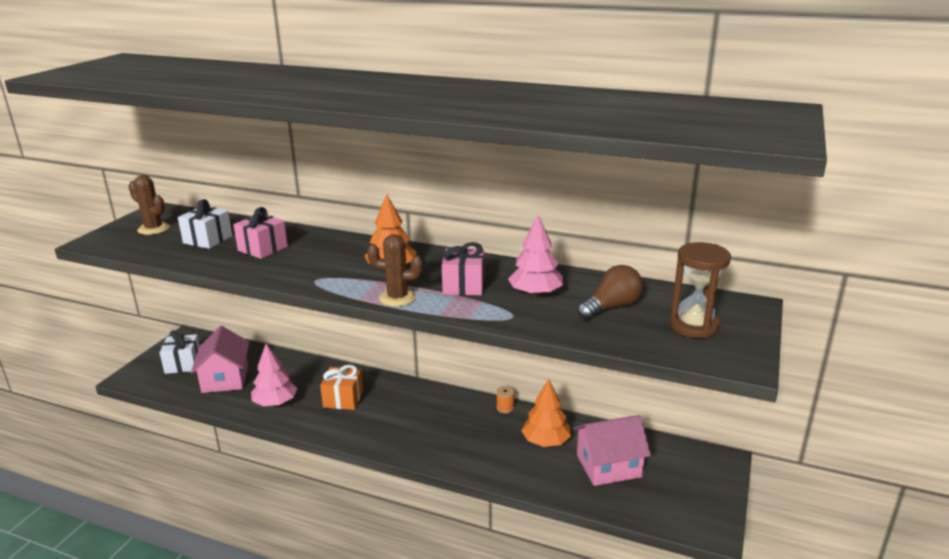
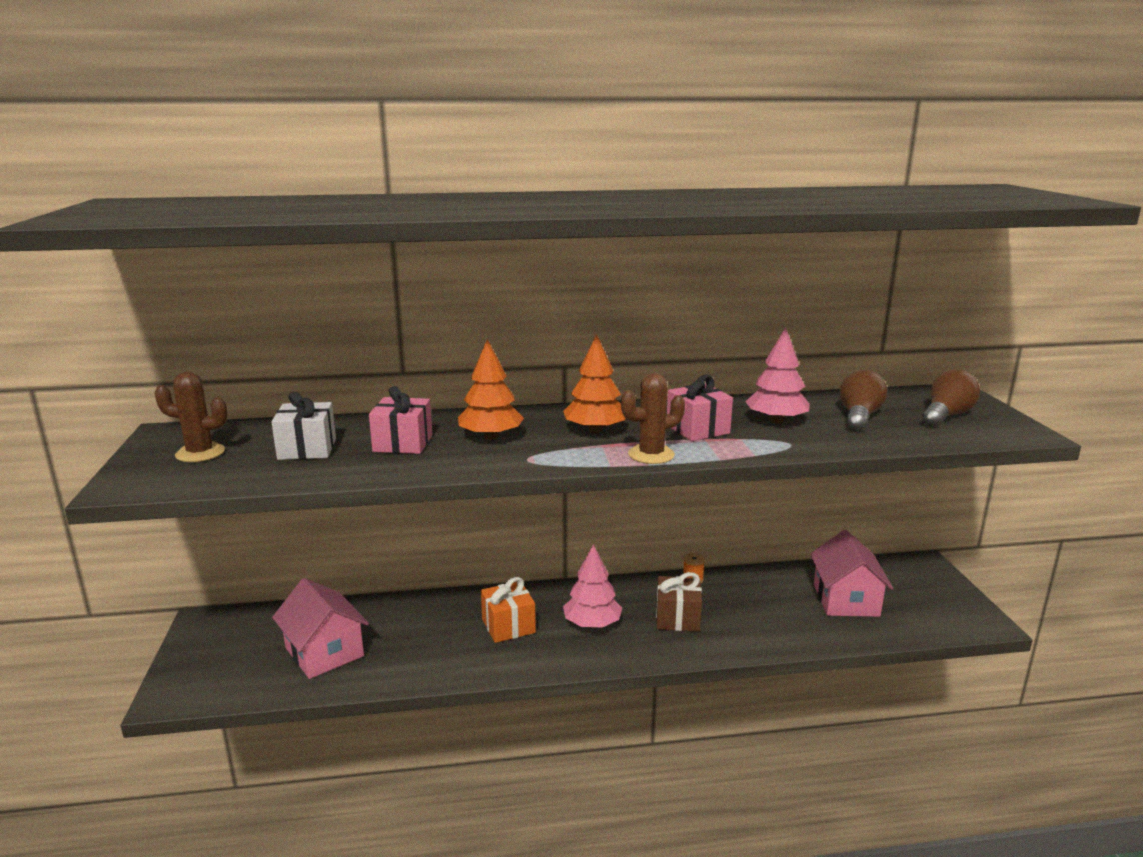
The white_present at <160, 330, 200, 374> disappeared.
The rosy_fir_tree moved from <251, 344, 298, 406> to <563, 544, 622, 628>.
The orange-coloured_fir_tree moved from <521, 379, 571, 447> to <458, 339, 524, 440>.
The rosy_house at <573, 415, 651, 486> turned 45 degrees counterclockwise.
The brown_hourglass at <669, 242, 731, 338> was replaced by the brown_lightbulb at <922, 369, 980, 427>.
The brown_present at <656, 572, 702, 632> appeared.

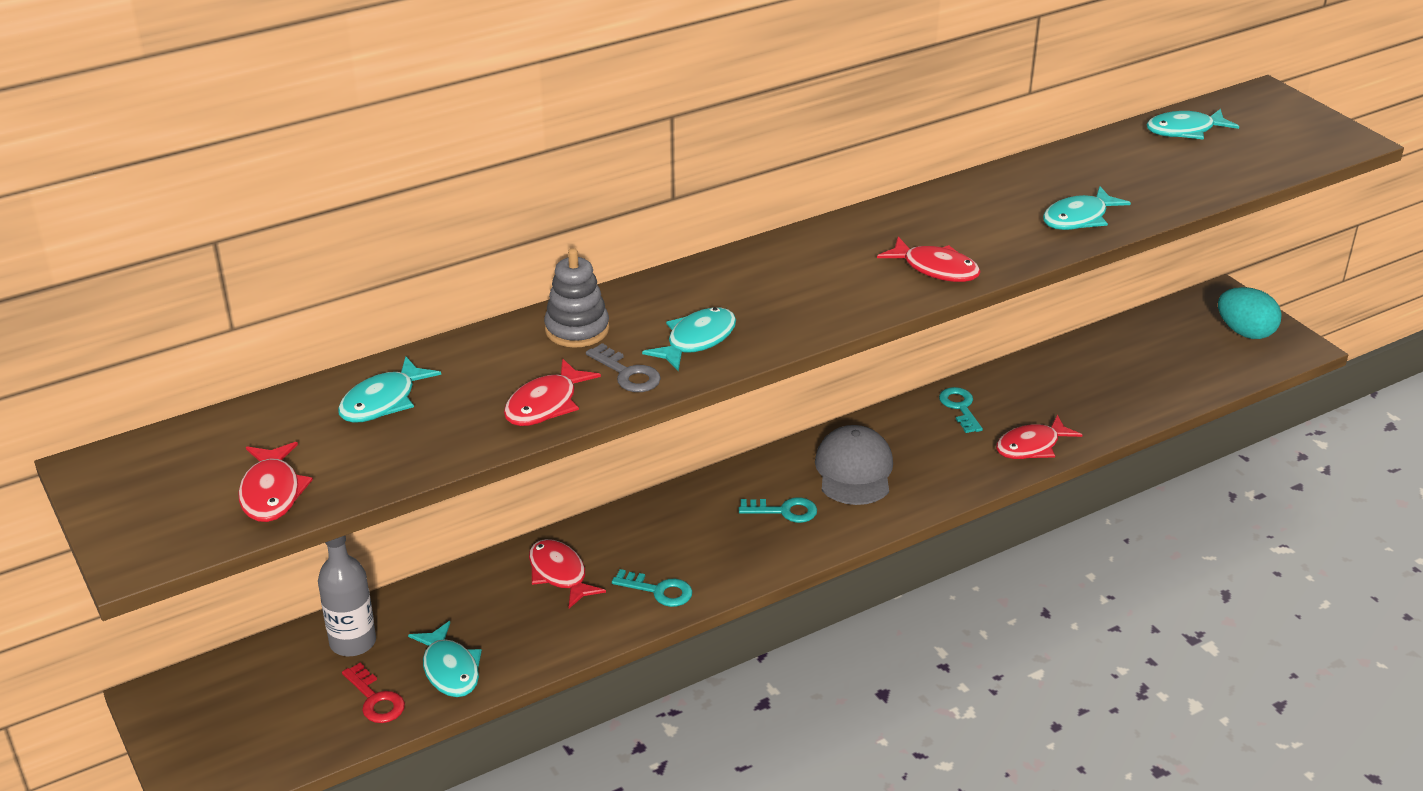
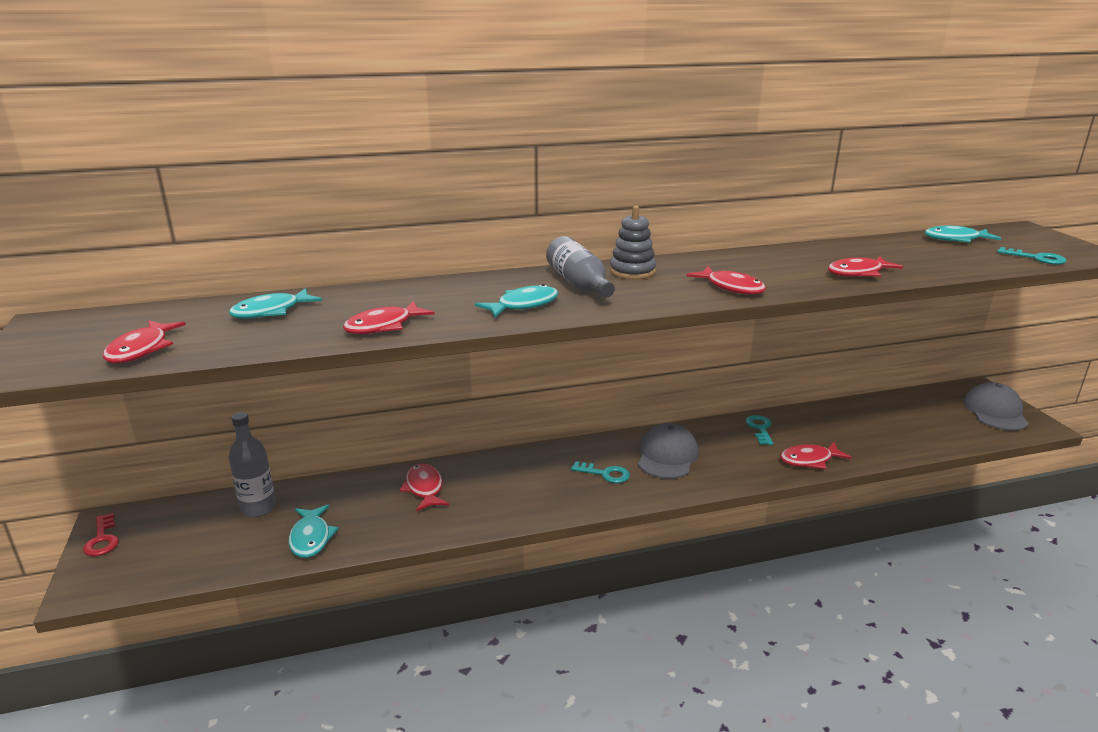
The red_latchkey moved from <342, 662, 405, 723> to <83, 513, 119, 556>.
The gray_stacking_toy moved from <544, 248, 609, 348> to <610, 205, 656, 280>.
The gray_latchkey at <586, 343, 661, 392> disappeared.
The teal_latchkey moved from <612, 569, 692, 607> to <997, 247, 1067, 265>.
The teal_fish_figure at <1043, 186, 1131, 230> became the red_fish_figure at <828, 256, 903, 277>.
The teal_toy_egg at <1218, 287, 1281, 339> was replaced by the gray_peaked_cap at <963, 382, 1029, 430>.
The gray_flask at <546, 236, 615, 297> appeared.

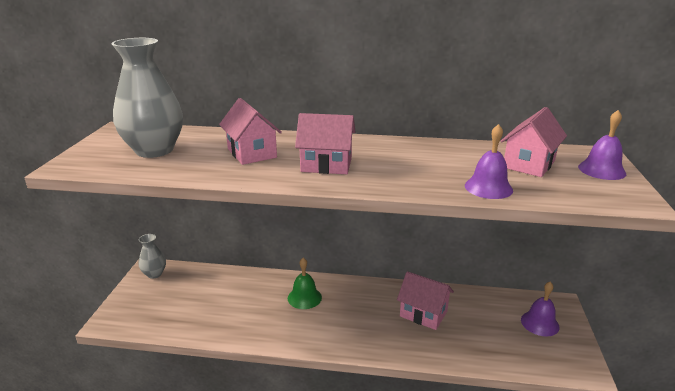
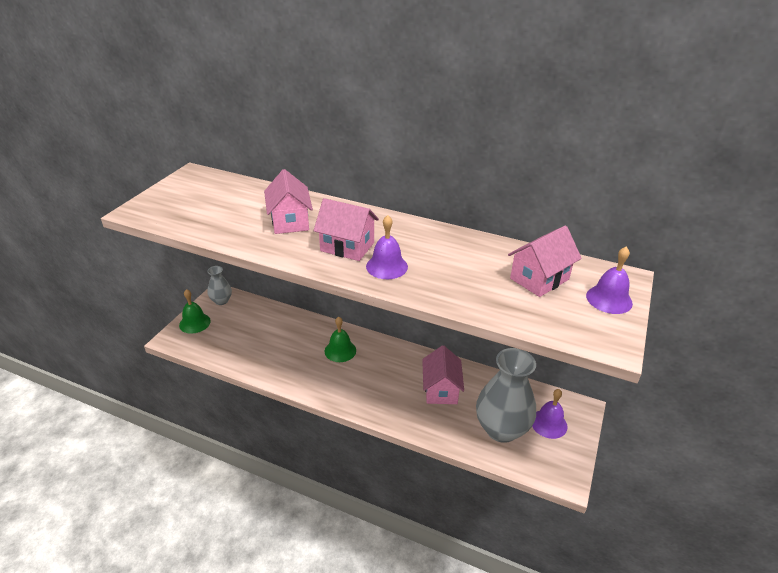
The gray_flower_vase moved from <111, 38, 183, 158> to <476, 348, 536, 443>.
The rosy_house at <397, 271, 454, 330> turned 45 degrees clockwise.
The purple_school_bell moved from <465, 124, 513, 199> to <366, 215, 408, 279>.
The green_school_bell at <179, 289, 211, 334> appeared.

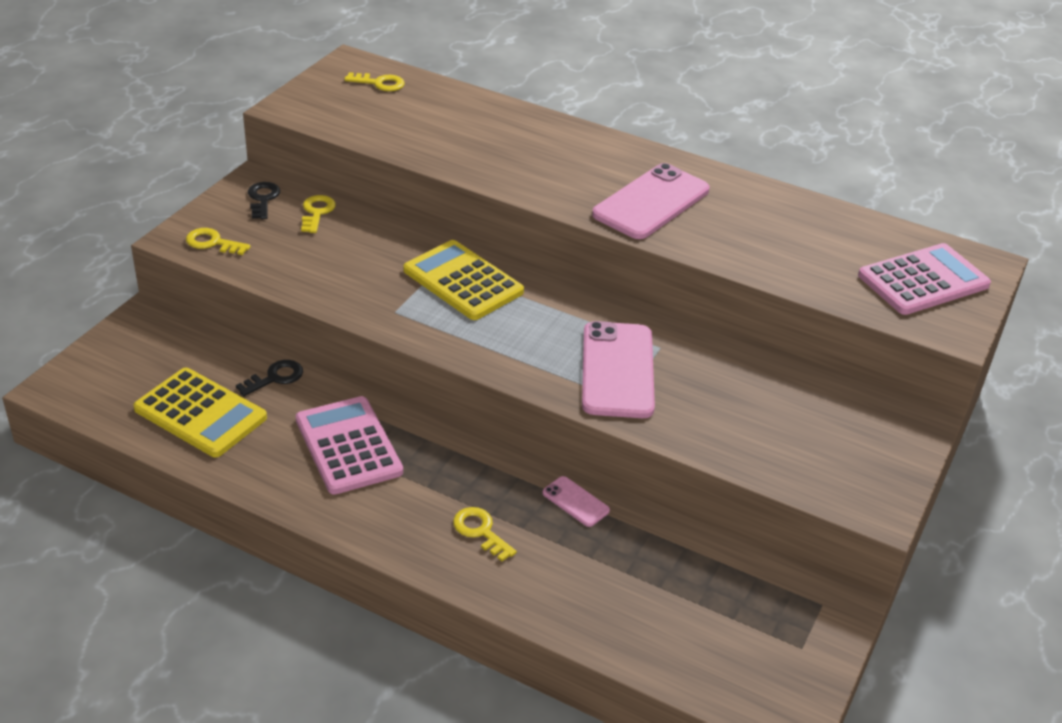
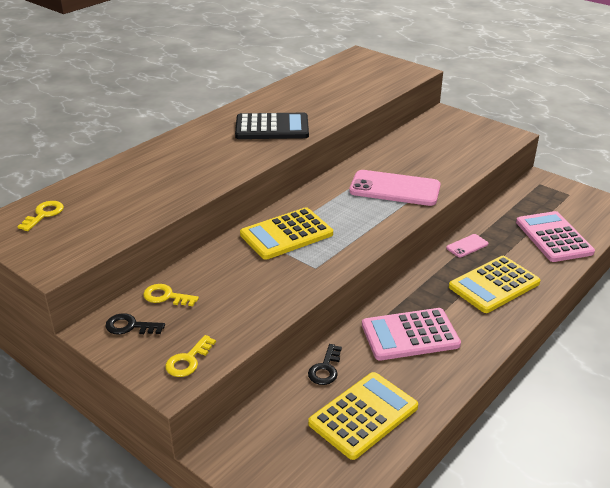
The ebony_latchkey at <236, 360, 303, 396> turned 135 degrees counterclockwise.
The yellow_latchkey at <453, 507, 517, 561> was replaced by the yellow_calculator at <449, 256, 541, 313>.
The rosy_smartphone at <592, 163, 709, 239> was replaced by the ebony_calculator at <235, 113, 309, 139>.
The rosy_calculator moved from <858, 243, 991, 315> to <516, 211, 595, 262>.

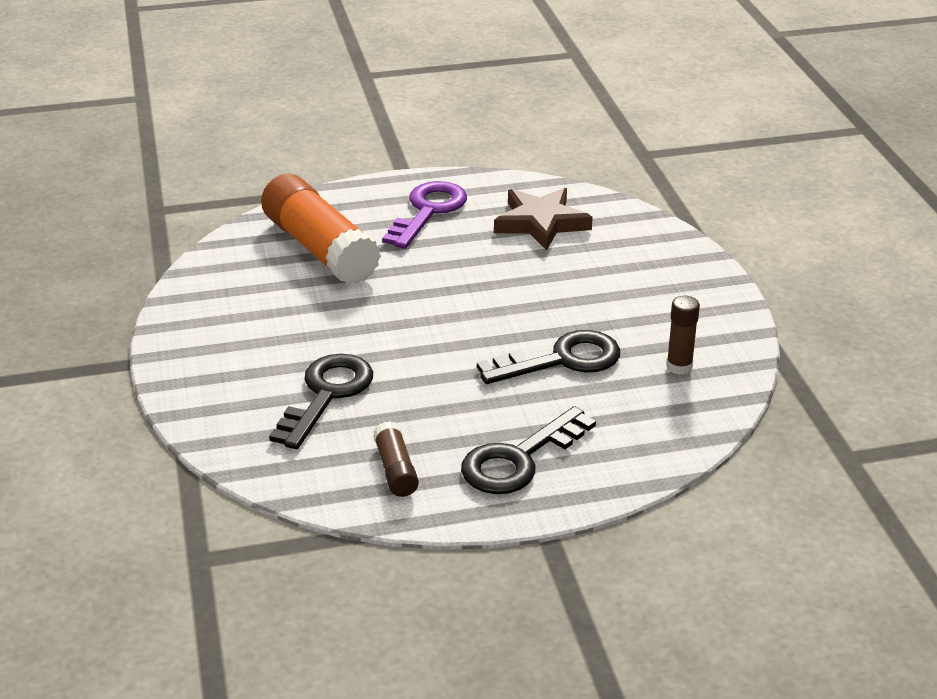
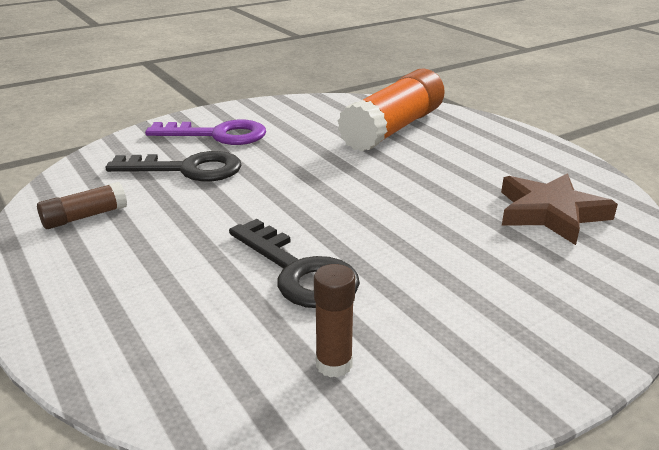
The purple_latchkey moved from <382, 181, 467, 249> to <145, 120, 266, 145>.
The ebony_latchkey at <461, 406, 596, 494> disappeared.

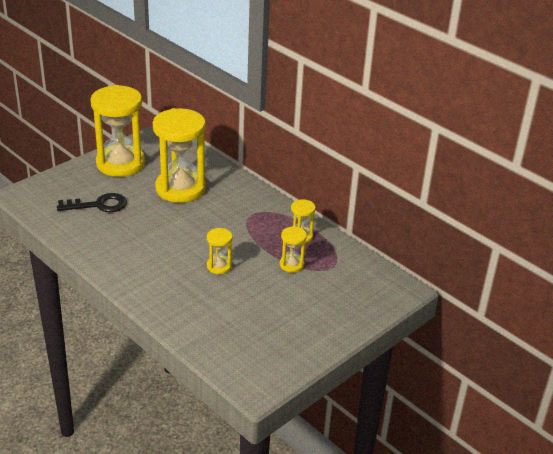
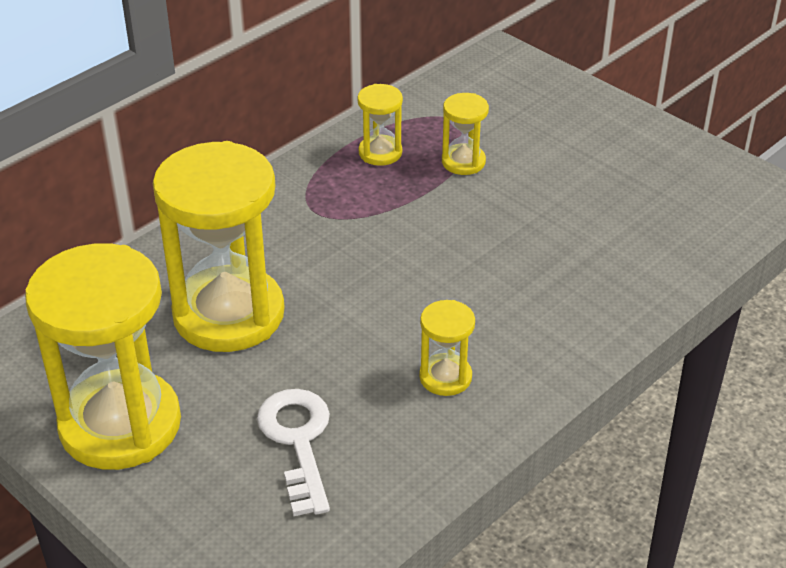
The ebony_latchkey at <57, 193, 127, 212> became the white_latchkey at <257, 389, 330, 516>.
The yellow_hourglass moved from <207, 228, 233, 274> to <419, 300, 475, 396>.

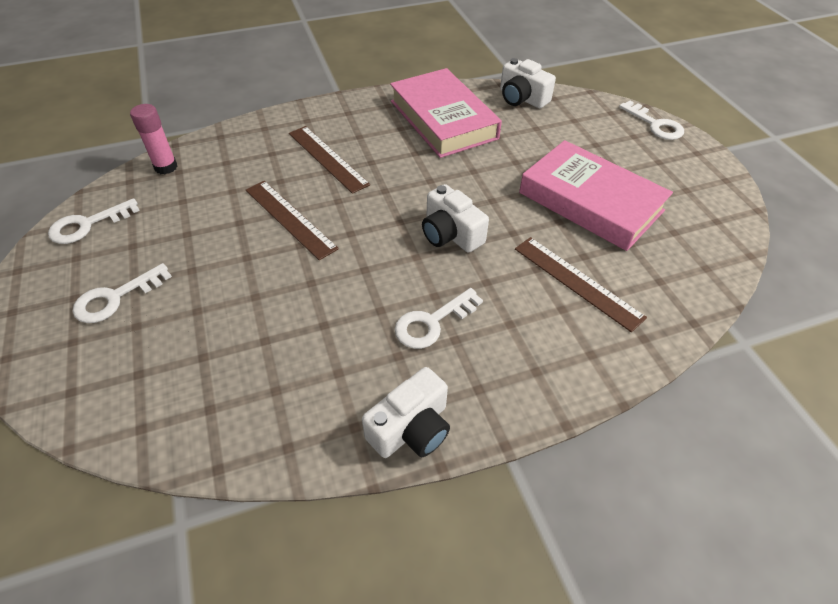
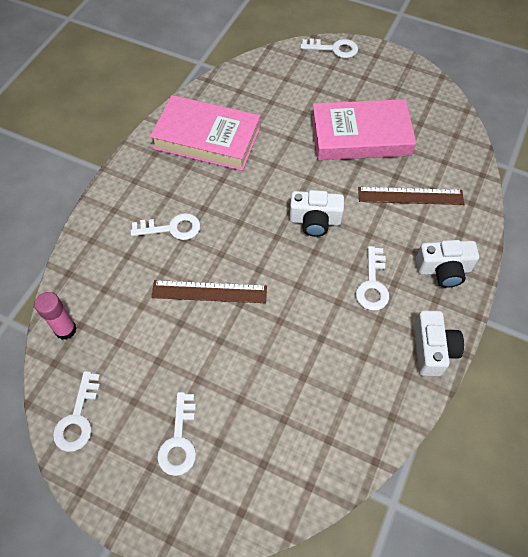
The brown_straightedge at <289, 126, 370, 194> was replaced by the white_latchkey at <131, 213, 200, 240>.
The white_compact_camera moved from <500, 58, 556, 108> to <416, 240, 479, 288>.

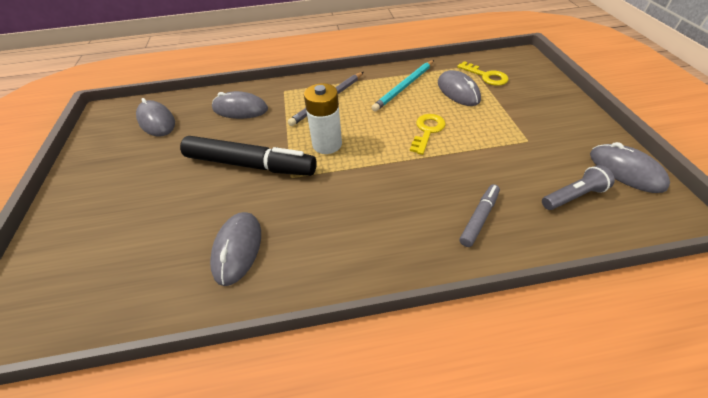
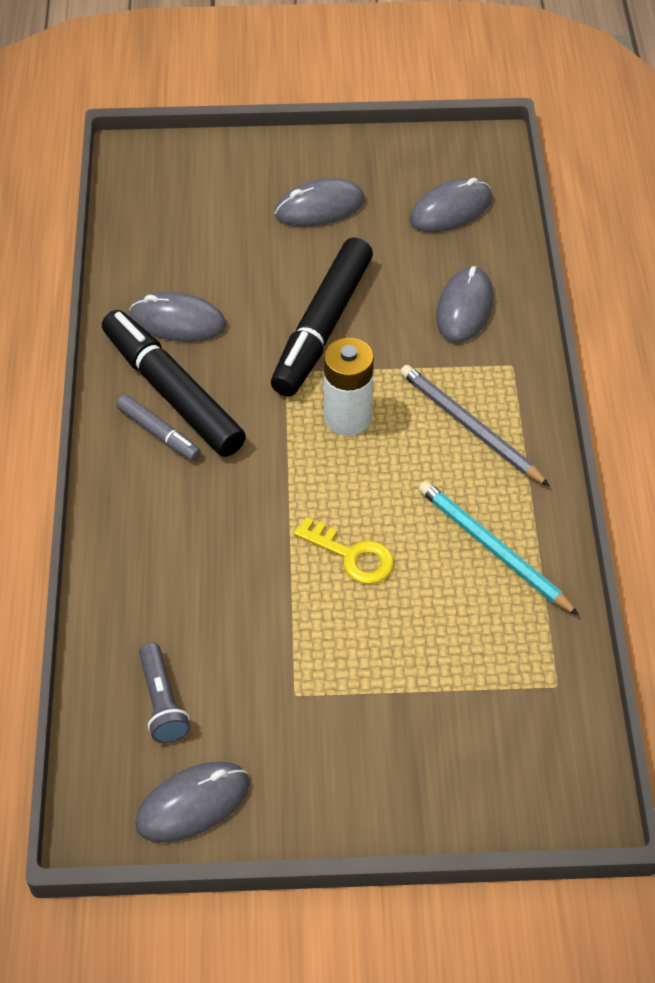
The gray_mouse moved from <438, 70, 481, 106> to <275, 178, 365, 227>.
The yellow_latchkey at <457, 61, 509, 86> disappeared.
The gray_marker_pen moved from <459, 184, 500, 247> to <116, 394, 201, 461>.
The ebony_marker_pen at <102, 310, 246, 457> appeared.

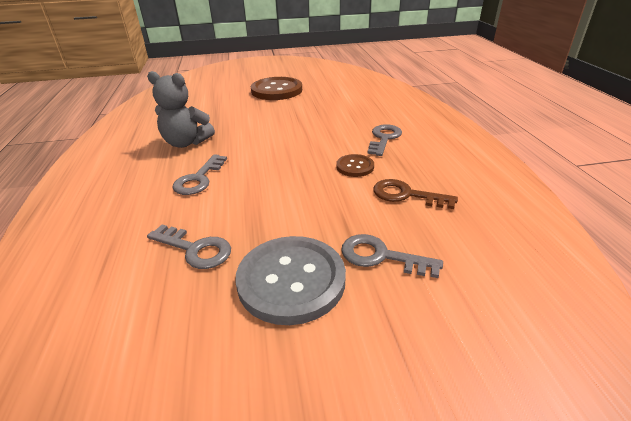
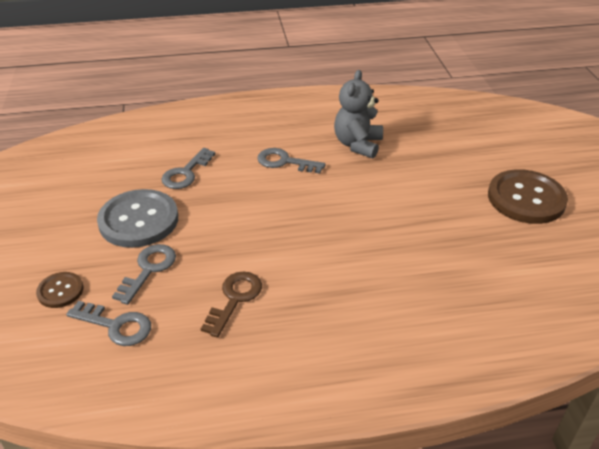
The brown_shirt_button moved from <336, 154, 374, 177> to <36, 272, 83, 308>.
The gray_latchkey moved from <367, 124, 402, 156> to <66, 301, 151, 346>.

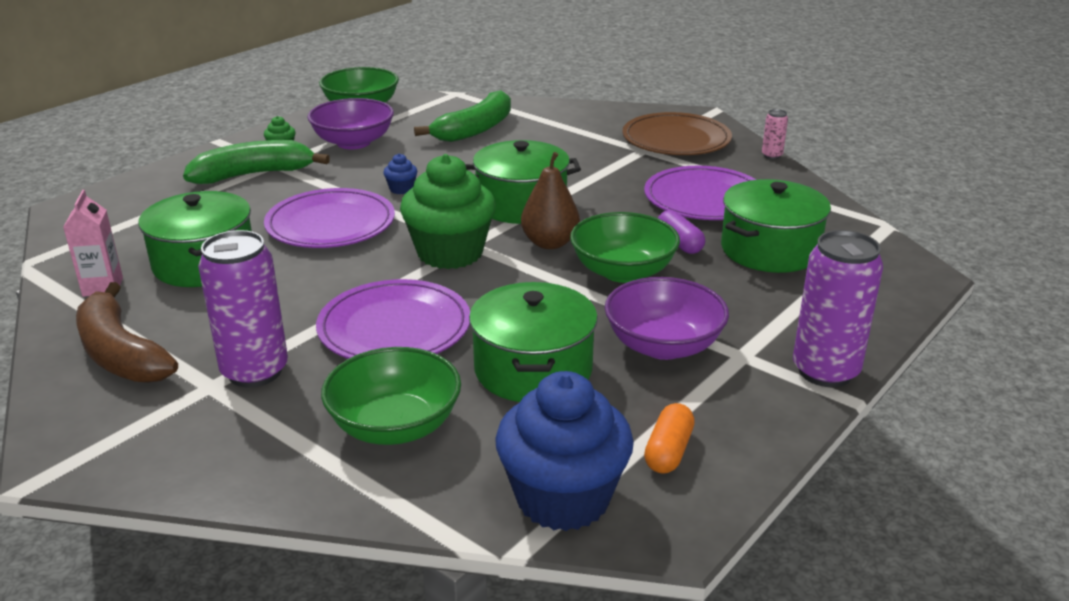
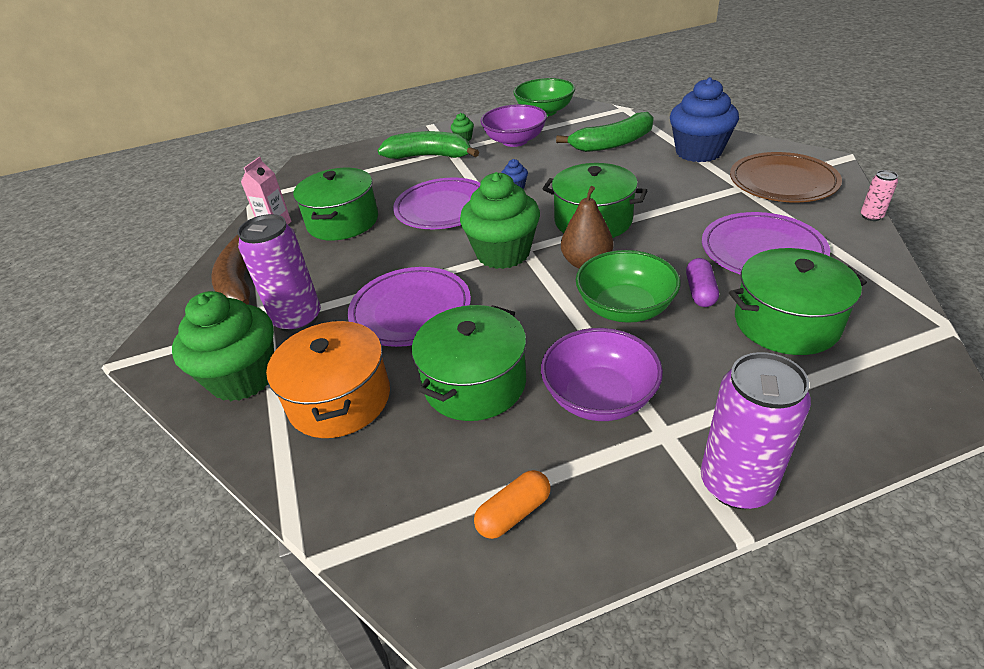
The green_deep_dish at <321, 347, 461, 445> was replaced by the orange-coloured_cooking_pot at <266, 320, 390, 438>.
The royal_blue_muffin moved from <495, 371, 634, 531> to <670, 77, 739, 162>.
The green_muffin at <172, 291, 274, 401> appeared.

